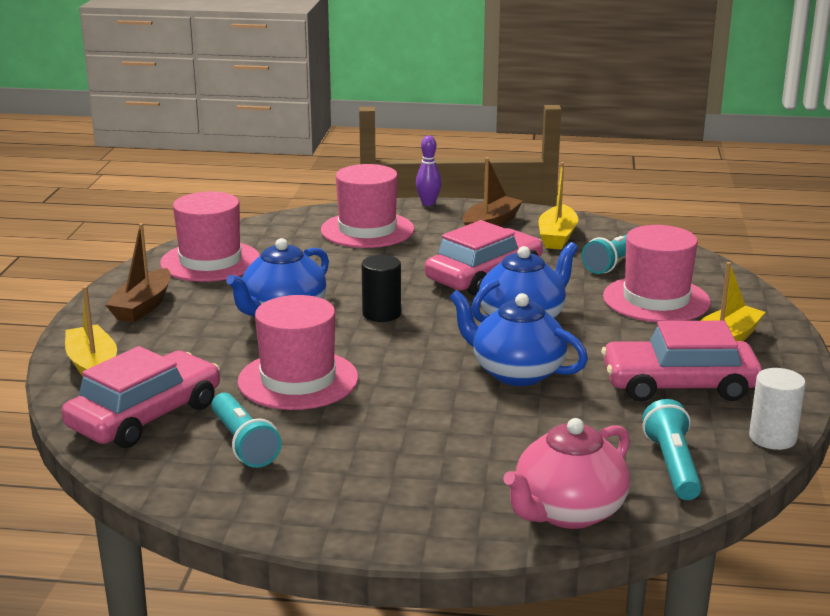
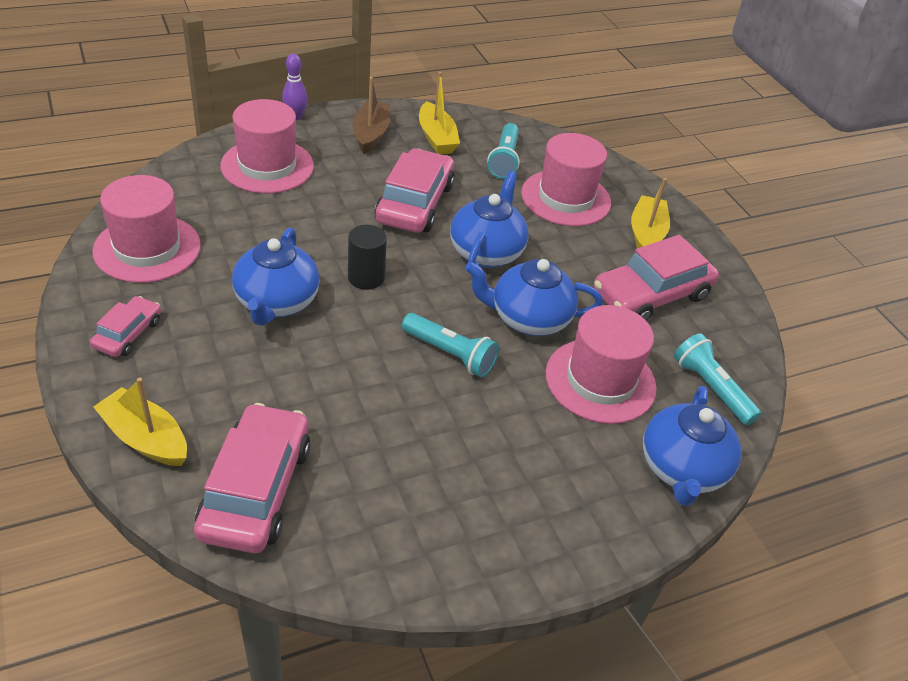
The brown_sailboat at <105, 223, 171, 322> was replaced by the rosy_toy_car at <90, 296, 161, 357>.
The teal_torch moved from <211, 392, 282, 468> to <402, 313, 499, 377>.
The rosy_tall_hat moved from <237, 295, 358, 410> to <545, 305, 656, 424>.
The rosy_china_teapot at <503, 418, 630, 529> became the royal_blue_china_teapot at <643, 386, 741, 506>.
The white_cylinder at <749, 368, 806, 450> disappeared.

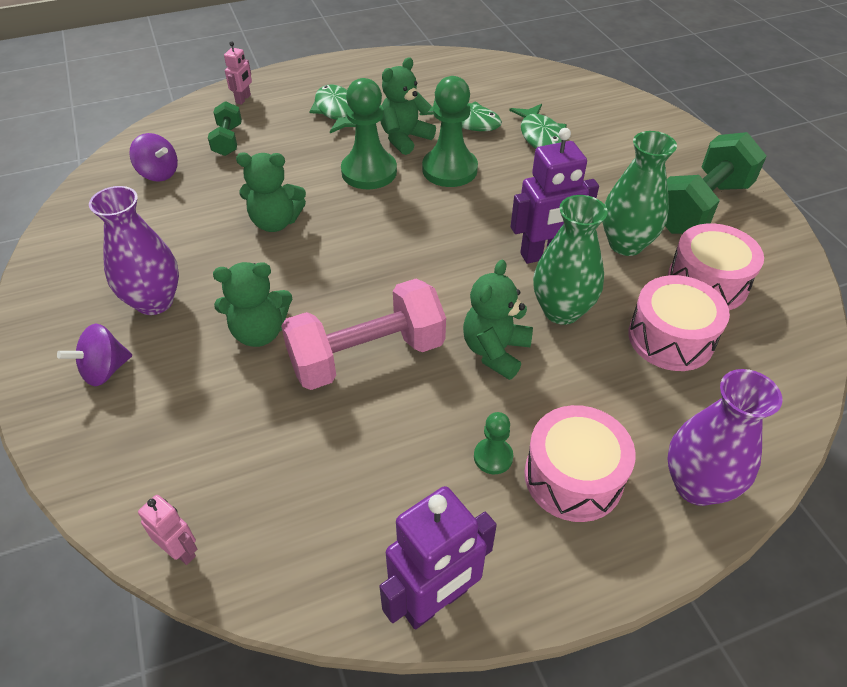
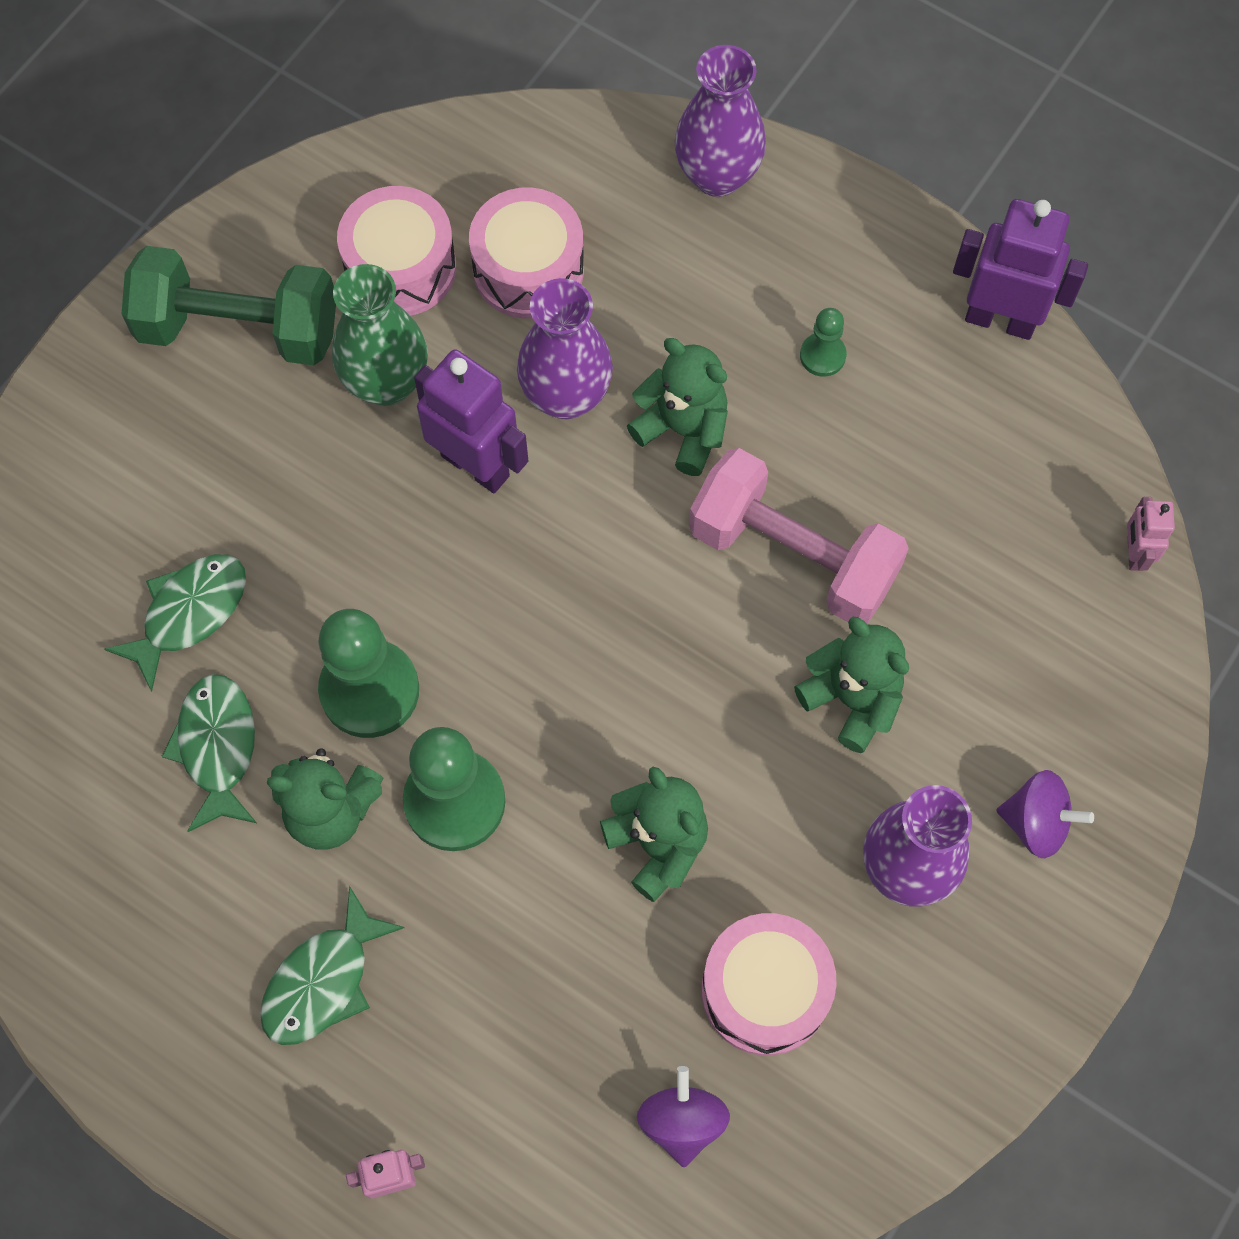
The green_free_weight at <208, 101, 242, 156> disappeared.
The green_teddy_bear at <463, 260, 533, 380> turned 135 degrees counterclockwise.
The rosy_drum moved from <525, 405, 636, 522> to <702, 913, 837, 1056>.
The green_flower_vase at <533, 195, 608, 325> became the purple_flower_vase at <517, 278, 613, 419>.

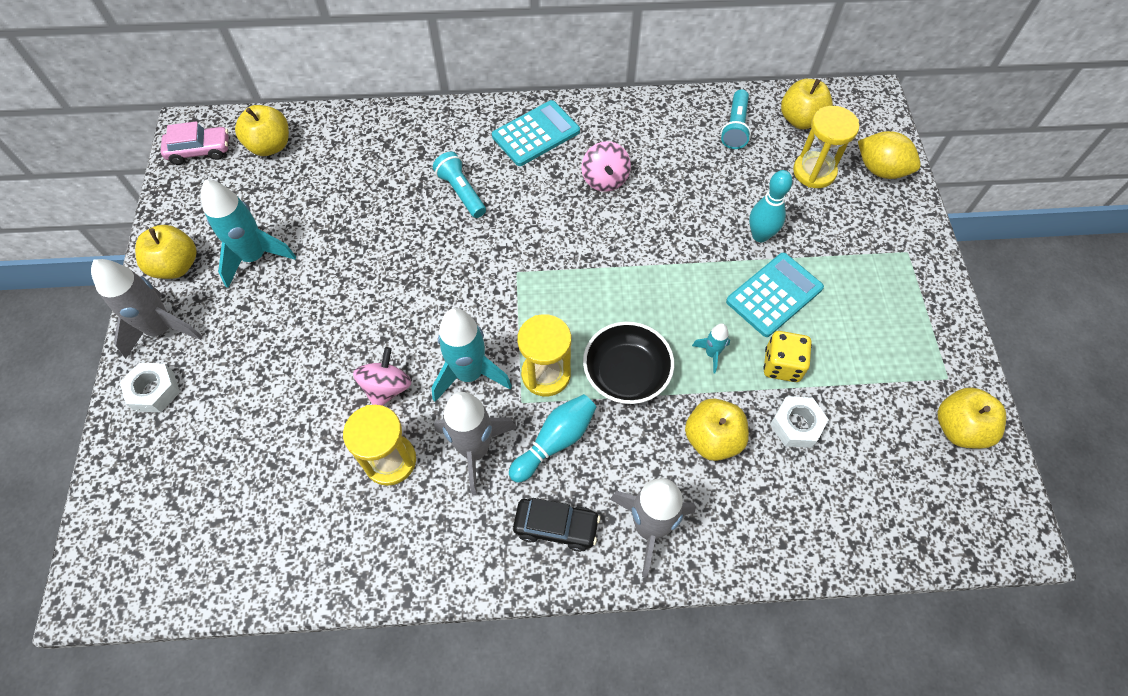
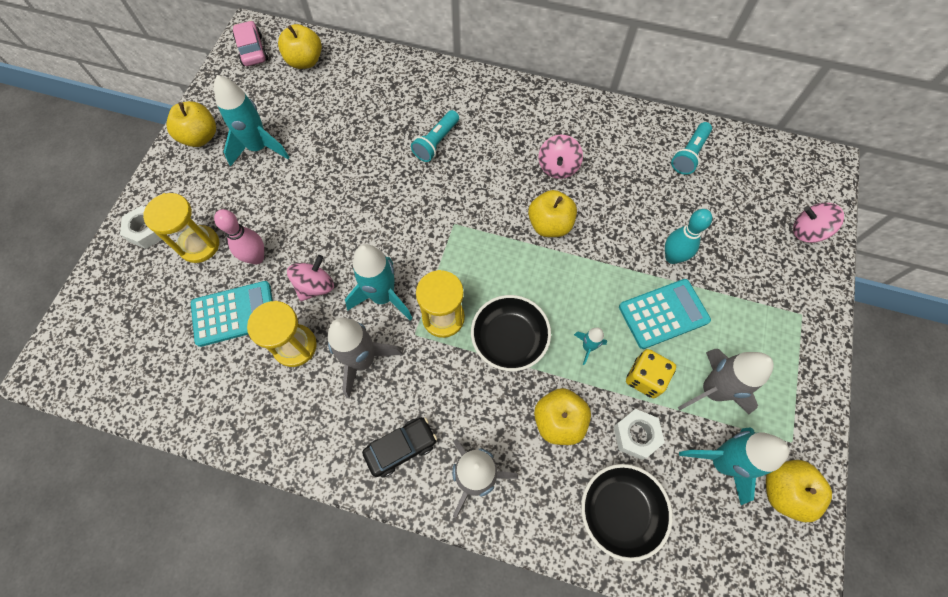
The gray_rocket moved from <91, 259, 203, 359> to <678, 349, 774, 414>.
The rosy_toy_car at <161, 121, 229, 165> turned 120 degrees counterclockwise.
The teal_torch at <433, 152, 486, 218> turned 135 degrees counterclockwise.
The teal_calculator moved from <492, 100, 580, 166> to <191, 281, 273, 347>.
The teal_skittle at <509, 394, 597, 483> disappeared.
The ebony_toy_car at <513, 498, 600, 552> turned 60 degrees counterclockwise.
The yellow_toy_apple moved from <781, 79, 833, 129> to <528, 190, 577, 237>.
The yellow_hourglass moved from <793, 106, 859, 188> to <143, 193, 219, 263>.
The yellow_citrus_fruit at <858, 131, 921, 179> was replaced by the rosy_toy_top at <793, 203, 844, 243>.
The rosy_skittle at <214, 209, 264, 265> appeared.
The ebony_deep_dish at <581, 464, 673, 562> appeared.
The teal_rocket at <679, 427, 789, 505> appeared.

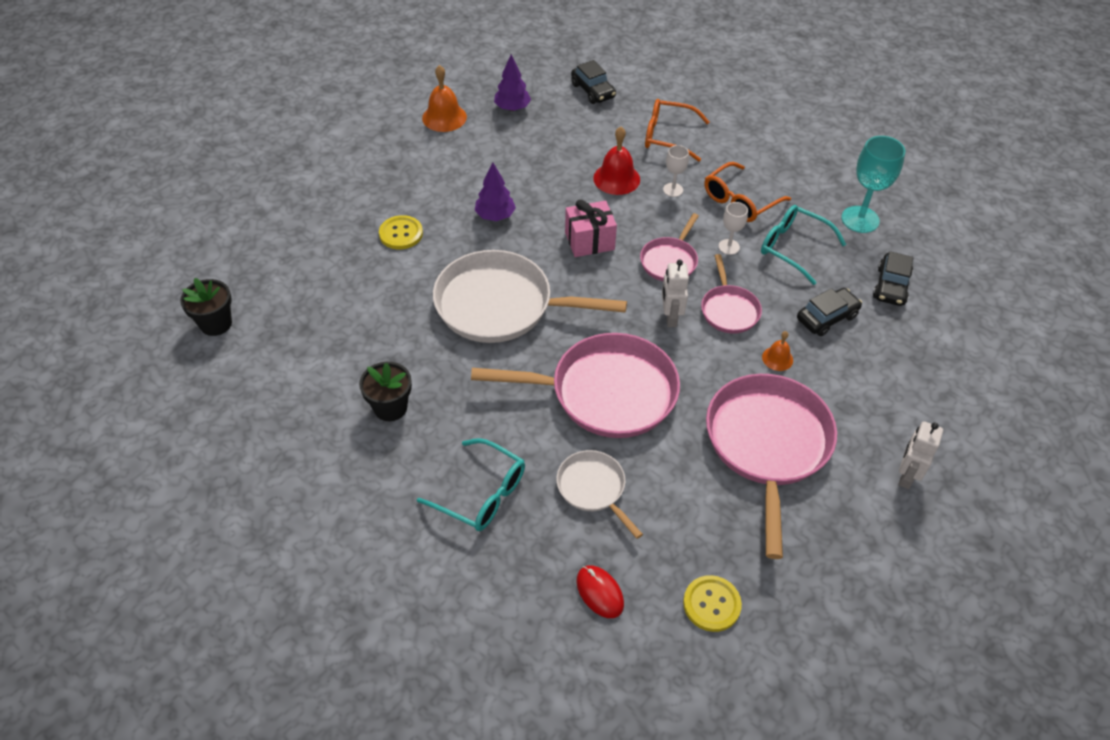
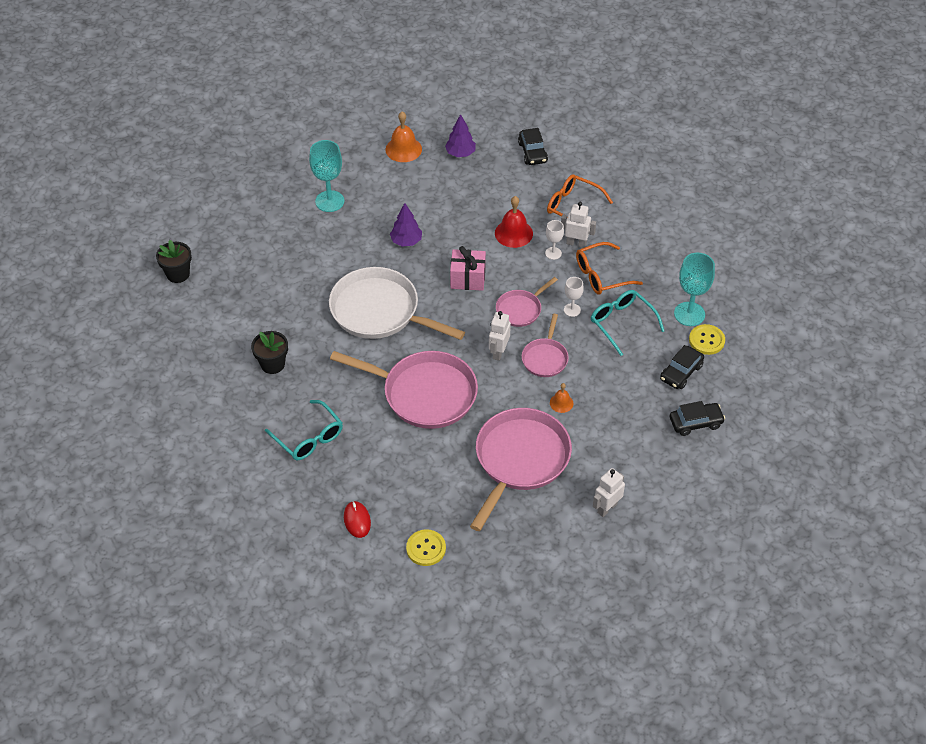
The yellow_shirt_button moved from <379, 215, 423, 250> to <689, 324, 725, 355>.
The white_frying_pan at <556, 450, 643, 539> disappeared.
The ebony_toy_car moved from <797, 288, 862, 336> to <670, 401, 725, 436>.
The teal_goblet at <309, 140, 344, 212> appeared.
The white_toy_robot at <561, 202, 596, 248> appeared.

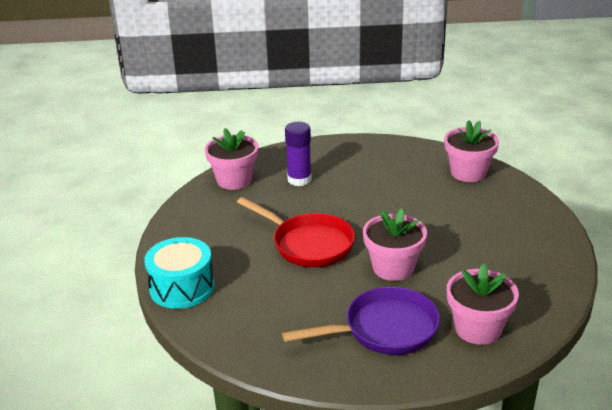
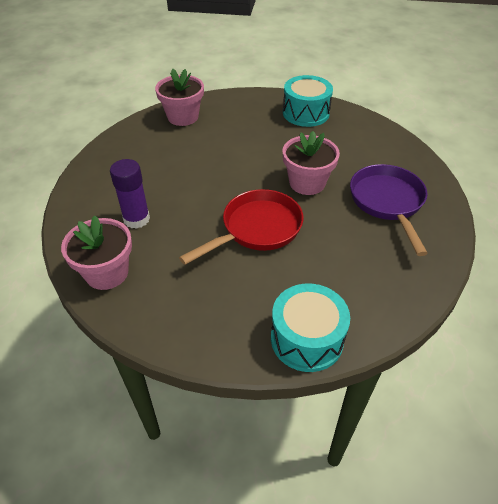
The rosy_plant_pot at <447, 264, 519, 345> disappeared.
The teal_drum at <283, 75, 333, 127> appeared.

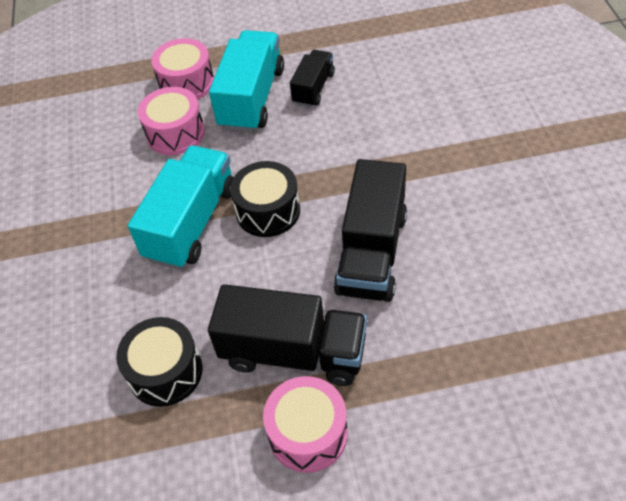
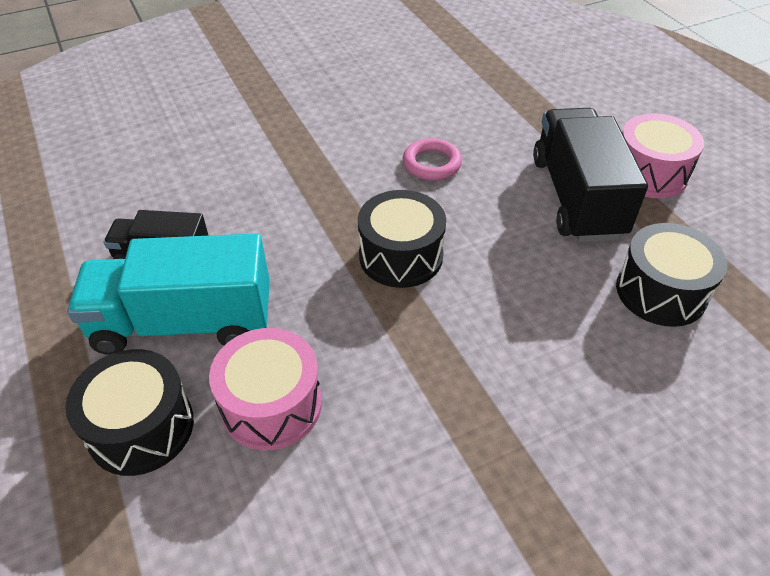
The teal_truck at <128, 145, 234, 269> disappeared.
The rosy_drum at <151, 38, 214, 100> became the ebony_drum at <65, 349, 194, 476>.
The ebony_truck at <334, 159, 407, 302> was replaced by the rosy_torus at <403, 138, 462, 181>.

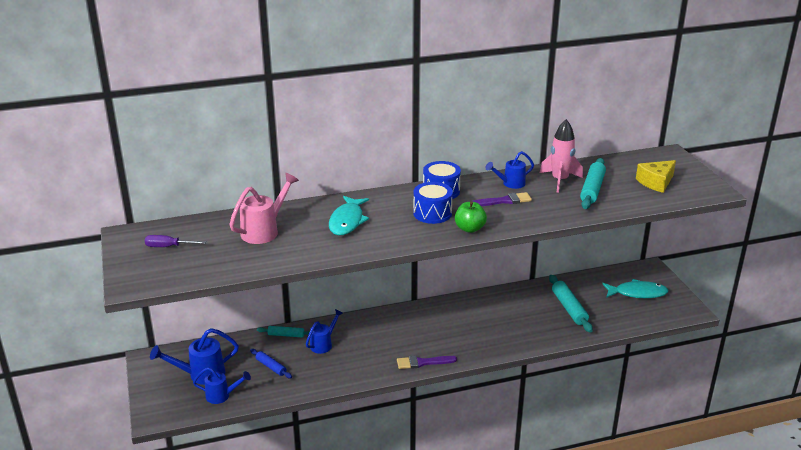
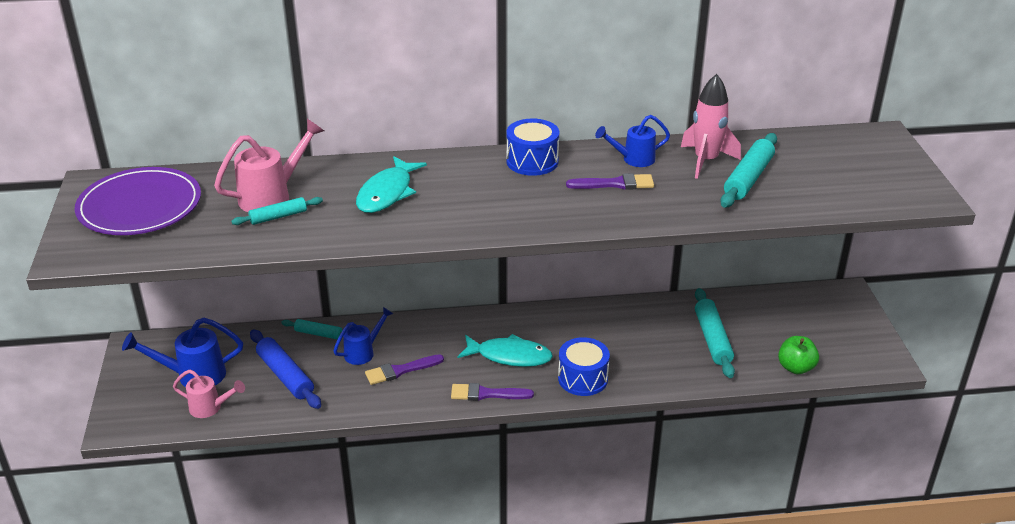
The purple_hand_screwdriver at <145, 235, 206, 247> was replaced by the purple_plate at <75, 167, 201, 235>.
The royal_blue_sprinkling_can at <193, 367, 251, 404> became the rosy_sprinkling_can at <173, 370, 245, 418>.
The royal_blue_rolling_pin at <250, 349, 292, 378> changed to 1.69 times the size.
The royal_blue_drum moved from <413, 182, 453, 224> to <558, 337, 610, 396>.
The green_toy_apple moved from <455, 201, 487, 233> to <778, 336, 819, 374>.
The teal_fish_figure moved from <602, 279, 668, 298> to <458, 334, 553, 367>.
The yellow_cheese_wedge at <636, 160, 676, 193> disappeared.
The teal_rolling_pin at <231, 197, 323, 225> appeared.
The purple_paintbrush at <365, 354, 444, 385> appeared.

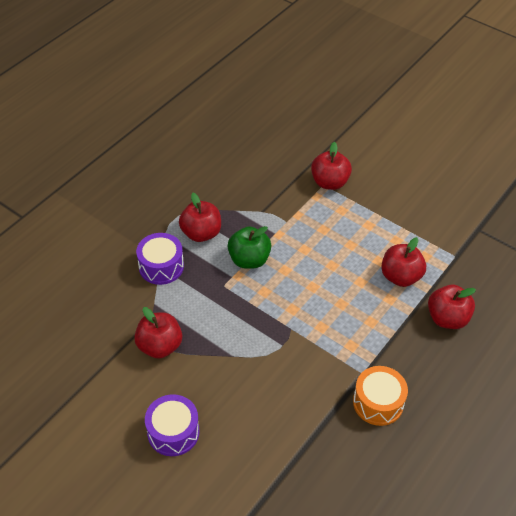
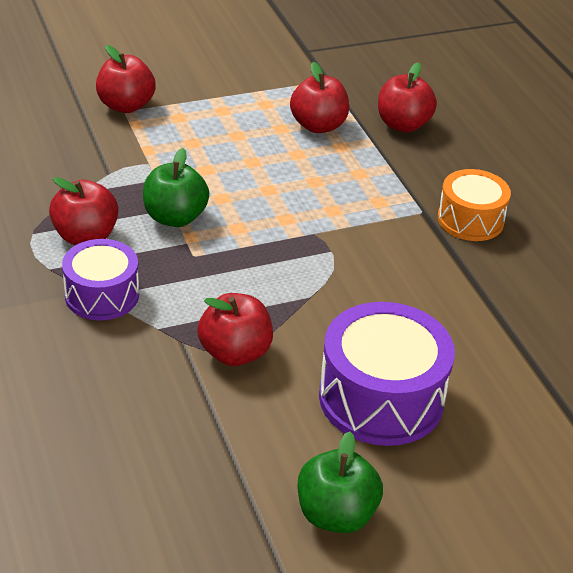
The purple_drum at <145, 394, 200, 456> changed to 1.58 times the size.
The green_toy_apple at <298, 432, 383, 533> appeared.

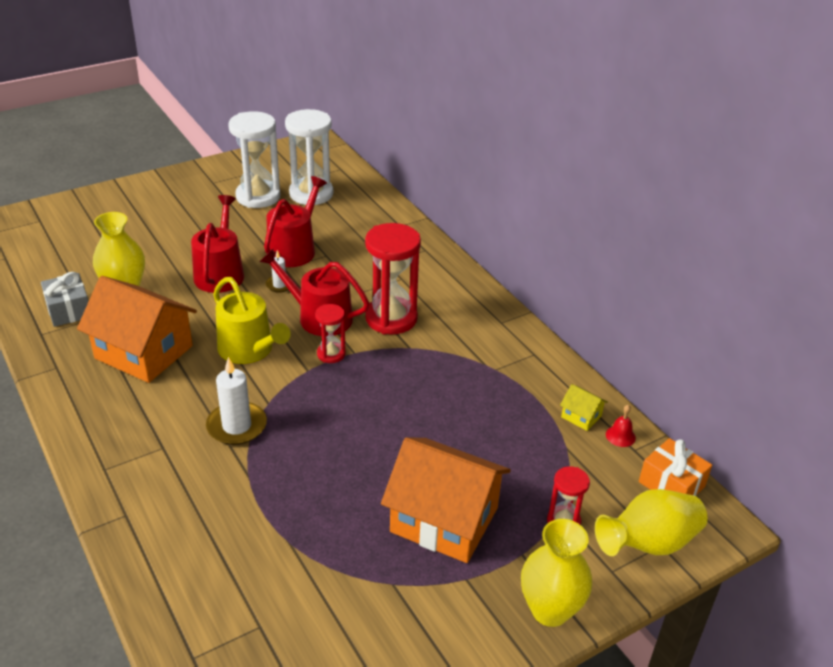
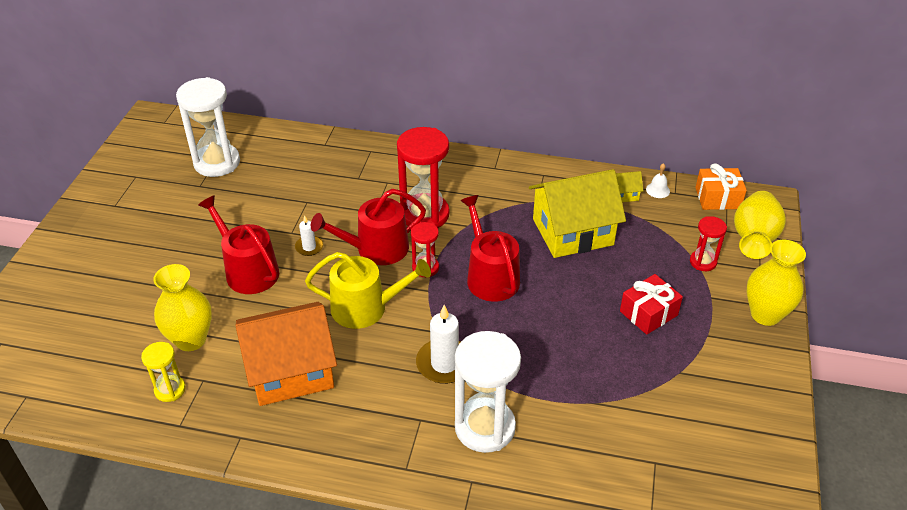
The gray_present at <41, 272, 89, 327> was replaced by the yellow_hourglass at <141, 342, 186, 402>.
The white_hourglass moved from <228, 111, 280, 208> to <455, 331, 521, 453>.
The red_sprinkling_can moved from <264, 176, 327, 267> to <460, 195, 520, 302>.
The orange-coloured_house at <381, 437, 511, 563> was replaced by the red_present at <620, 274, 683, 335>.
The red_school_bell at <606, 405, 636, 447> became the white_school_bell at <646, 163, 670, 198>.
The yellow_house at <529, 169, 626, 258> appeared.

